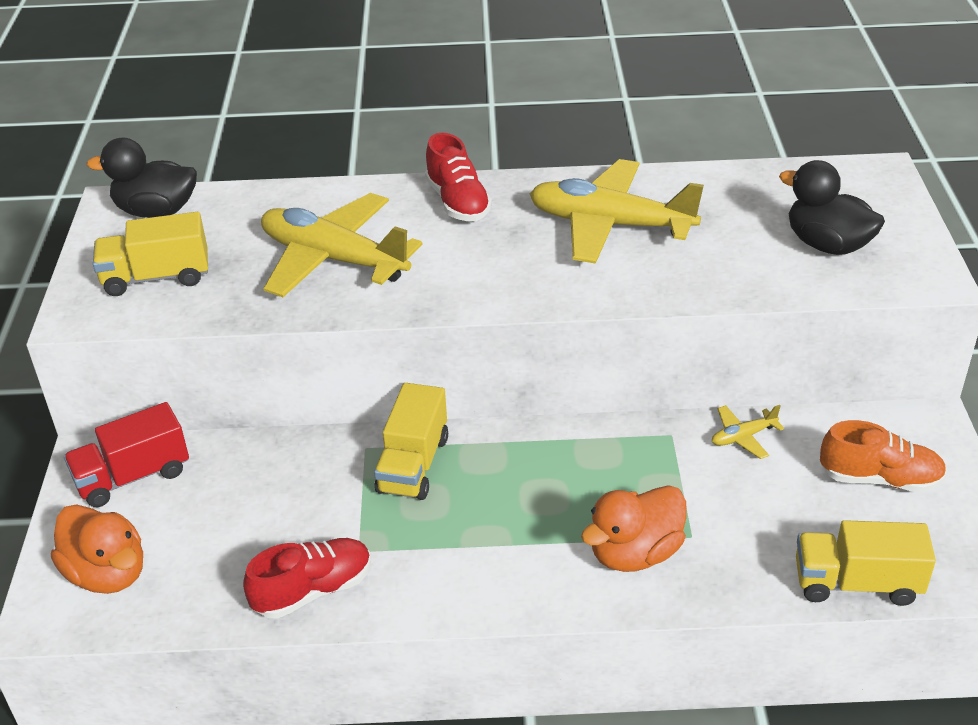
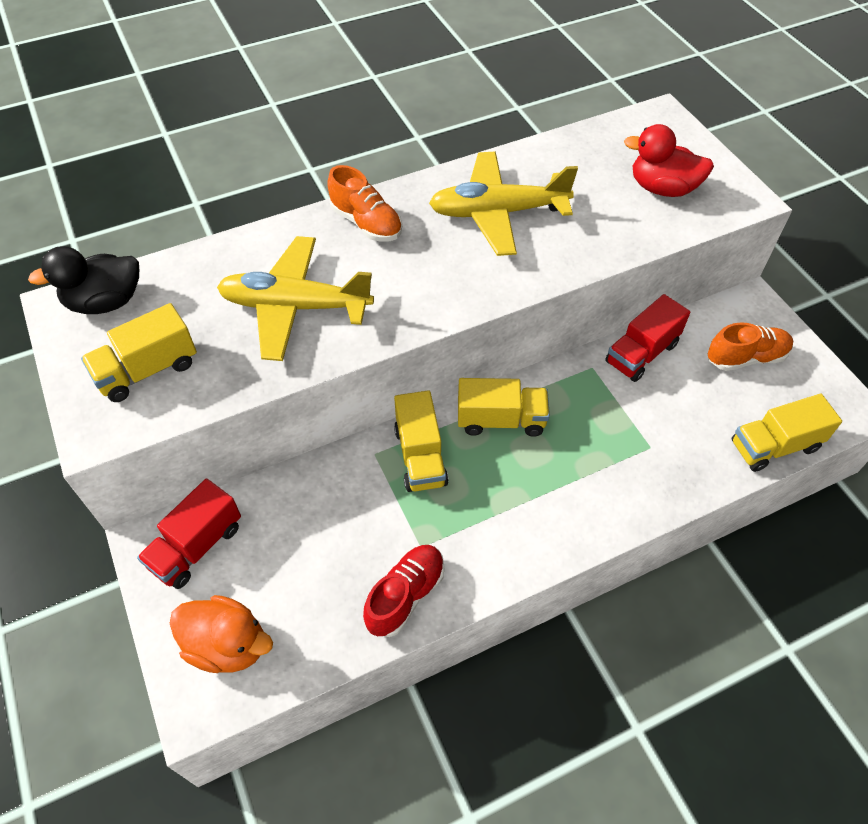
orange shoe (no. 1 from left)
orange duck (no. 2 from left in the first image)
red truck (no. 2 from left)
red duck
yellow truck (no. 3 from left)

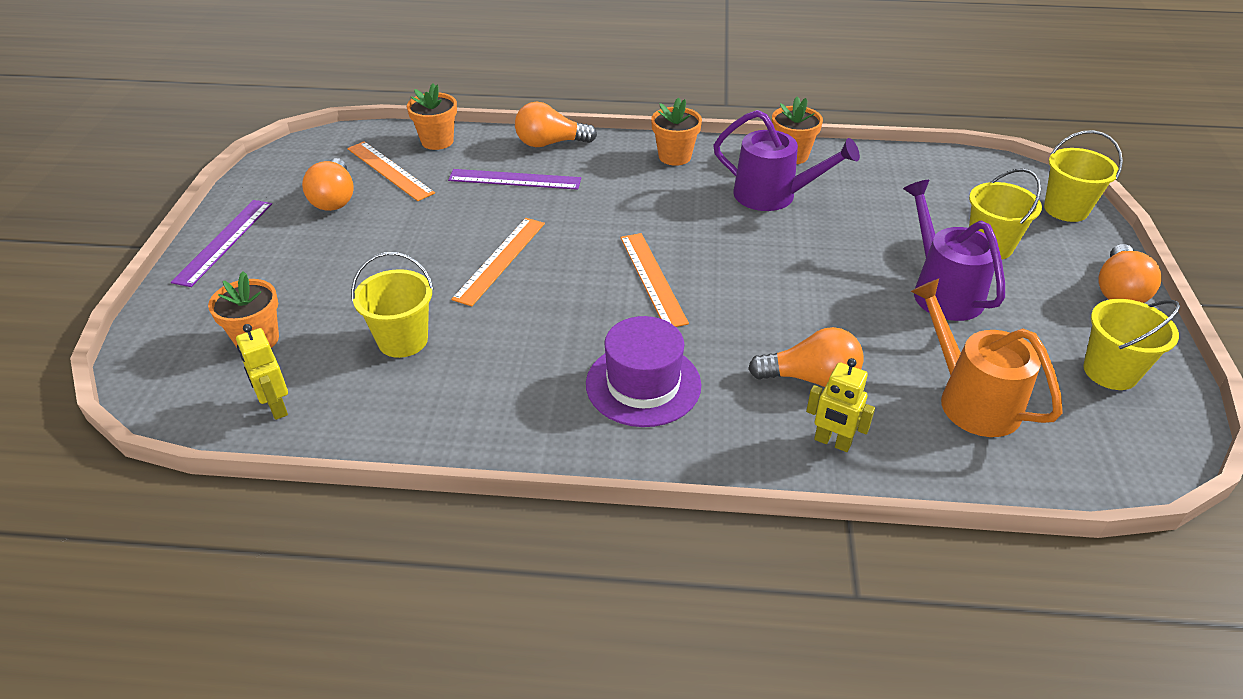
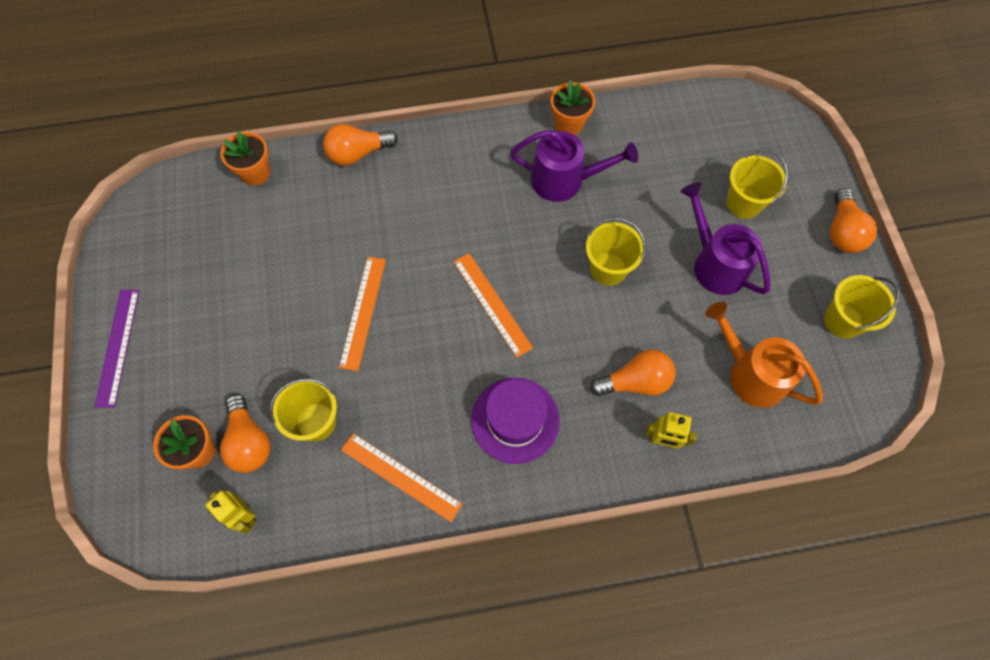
orange light bulb (no. 1 from left)
orange ruler (no. 2 from left)
purple ruler (no. 2 from left in the first image)
orange flower pot (no. 3 from left in the first image)
yellow bucket (no. 2 from left)

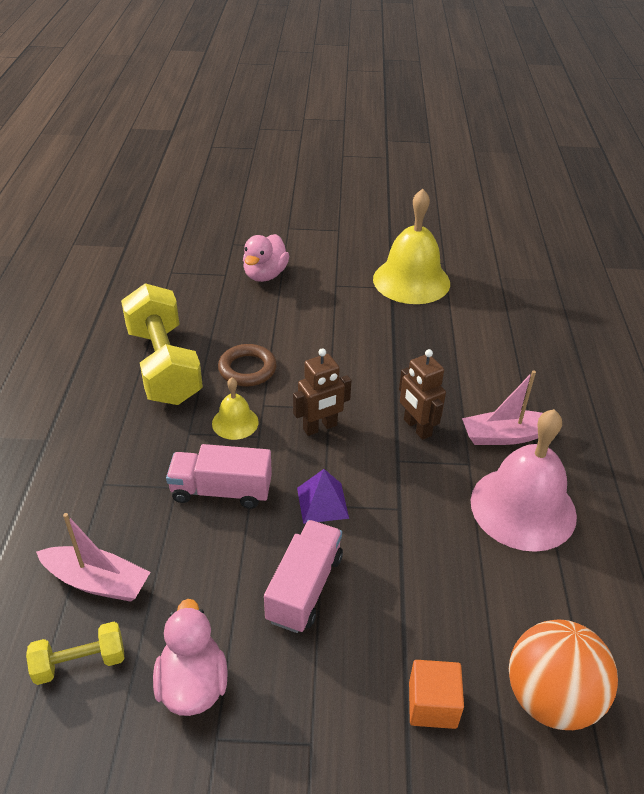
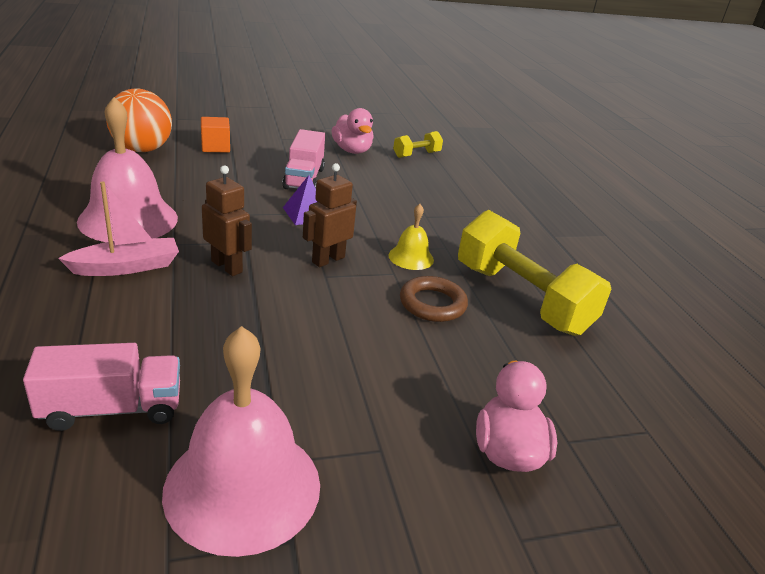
pink boat (no. 1 from left in the first image)
pink truck (no. 1 from left)
pink bell (no. 2 from left)

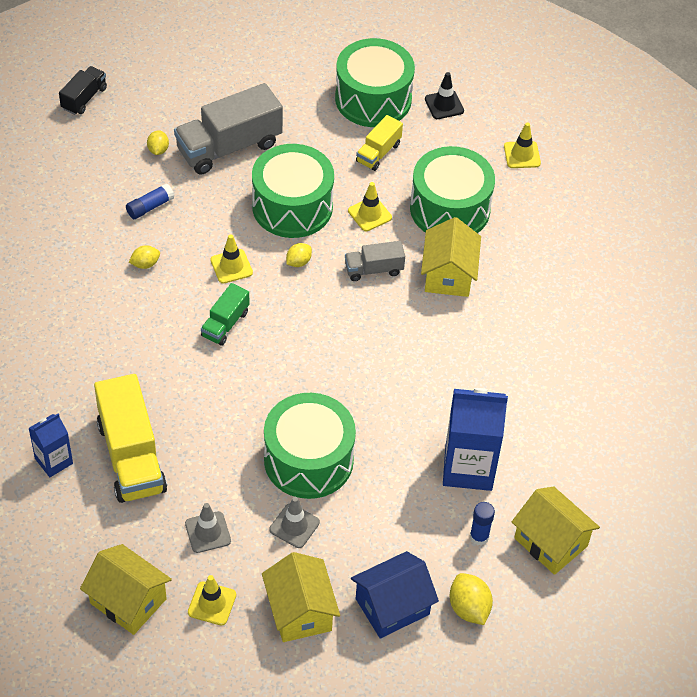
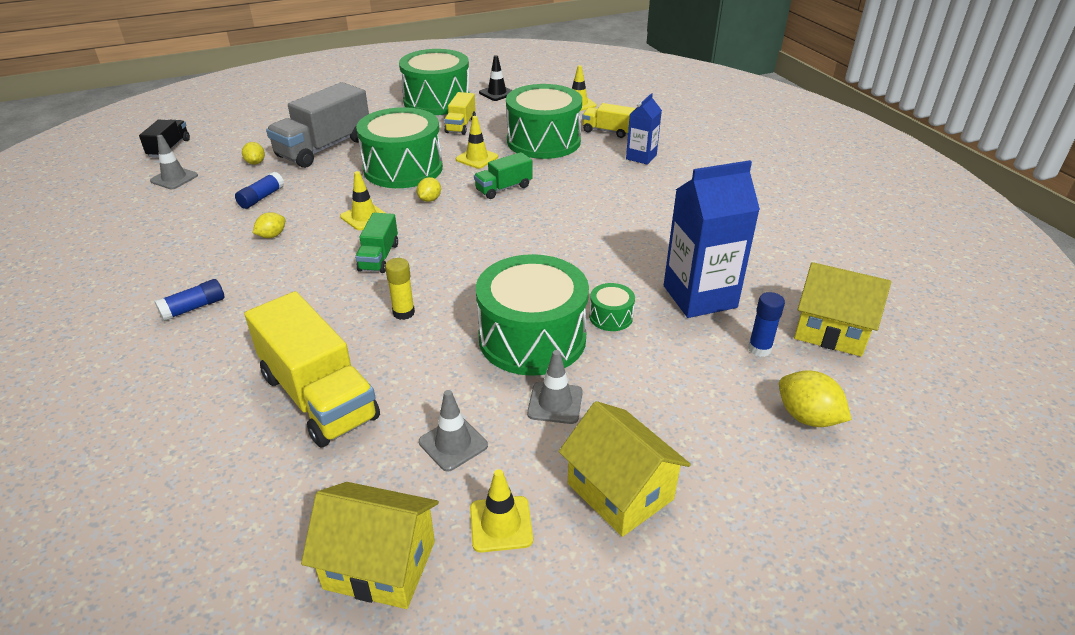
blue carton (no. 1 from left)
green truck (no. 2 from left)
blue house
yellow house (no. 3 from left in the first image)
grey traffic cone (no. 1 from left)
blue glue stick (no. 1 from left)
yellow glue stick
yellow truck (no. 3 from left)
green drum (no. 5 from left)

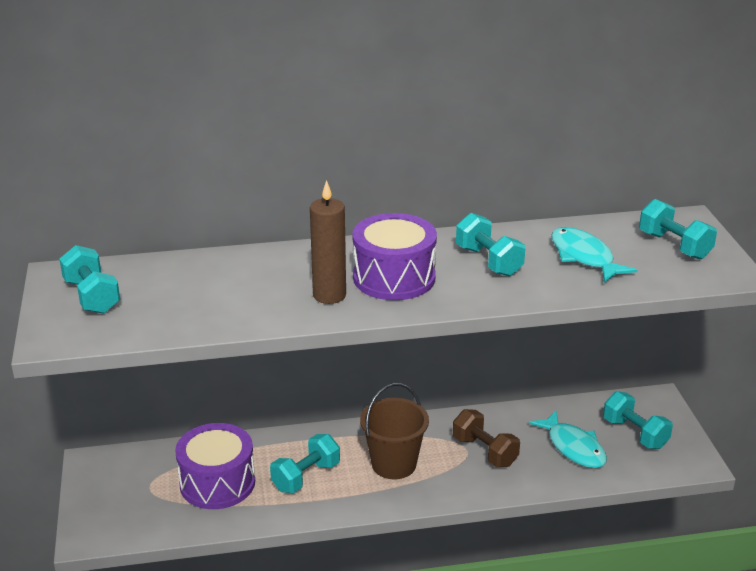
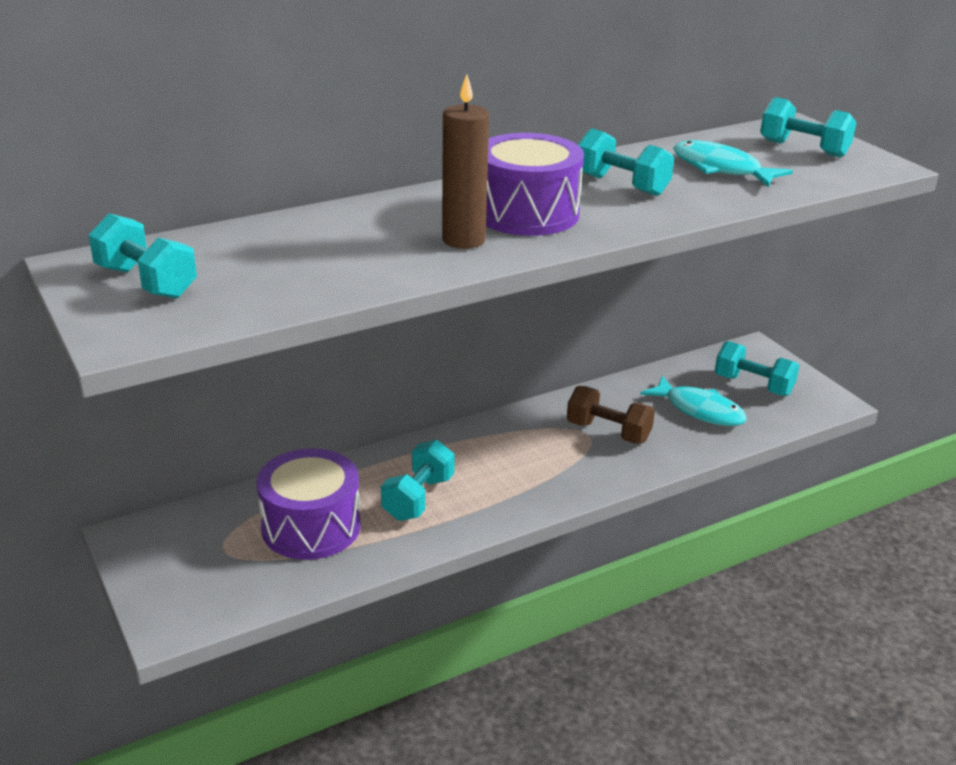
brown bucket

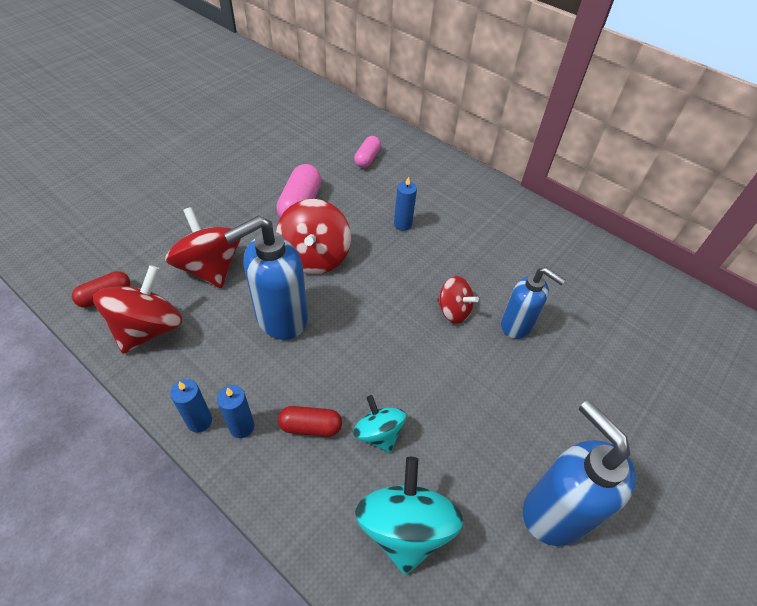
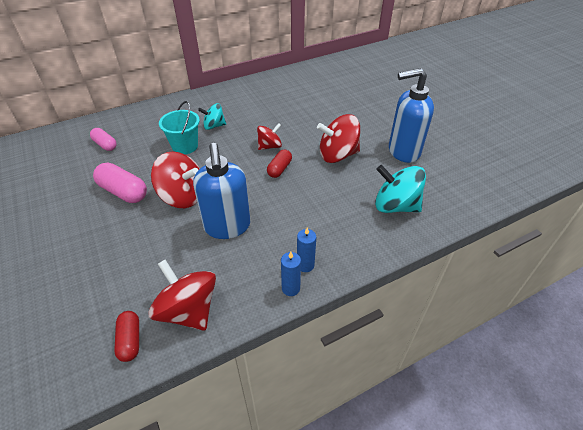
red spinning top (no. 4 from left)
red capsule (no. 2 from left)
turquoise spinning top (no. 1 from left)
turquoise bucket
blue soap dispenser (no. 2 from left in the first image)

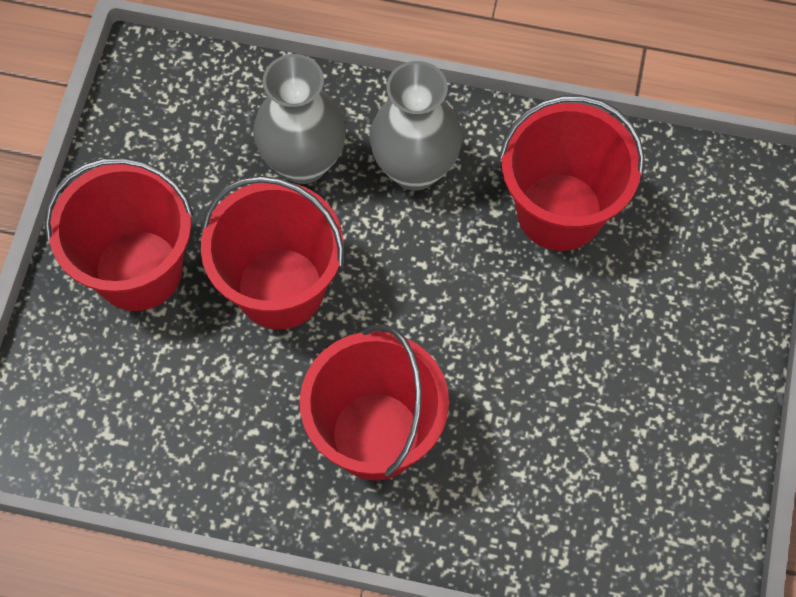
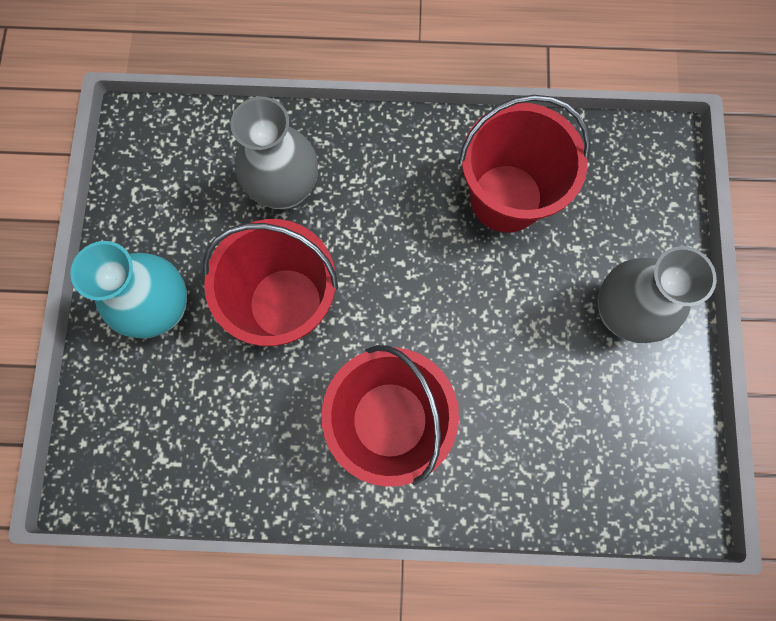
turquoise vase
grey vase (no. 2 from left)

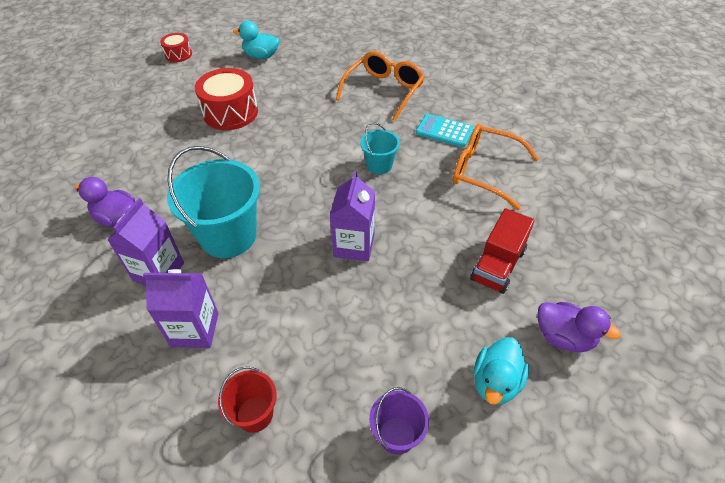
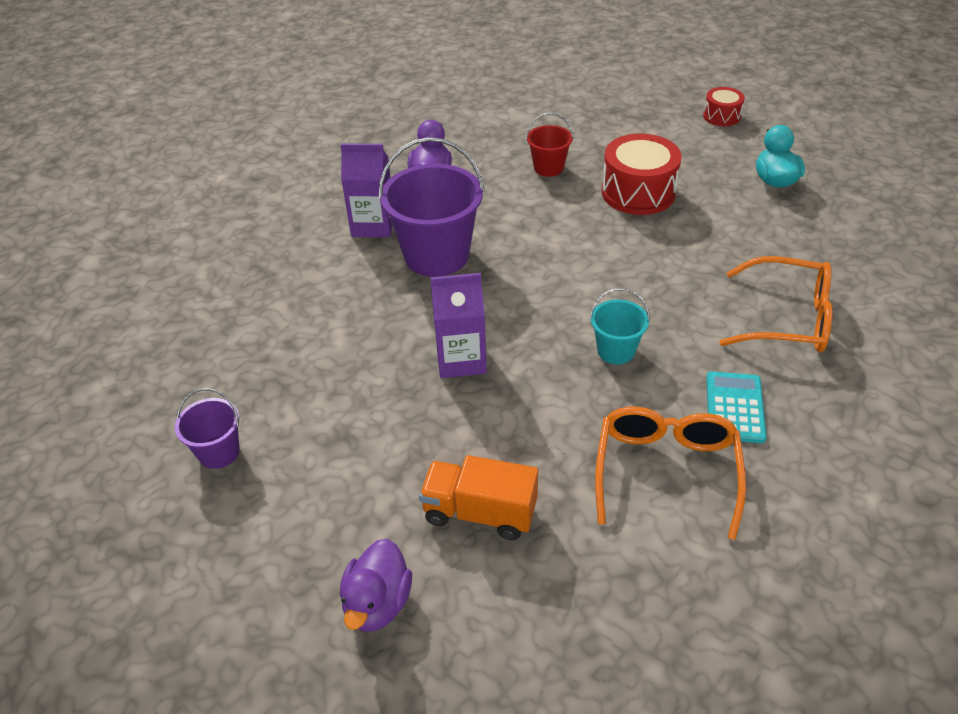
purple carton (no. 2 from left in the first image)
purple bucket (no. 2 from left)
red bucket
orange truck
turquoise duck (no. 2 from left in the first image)

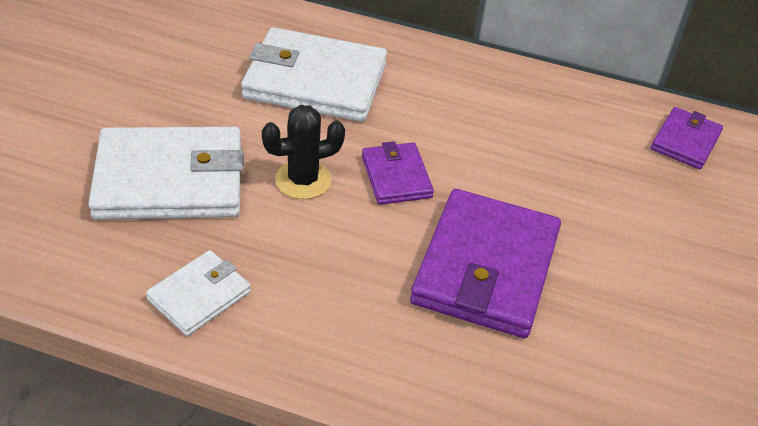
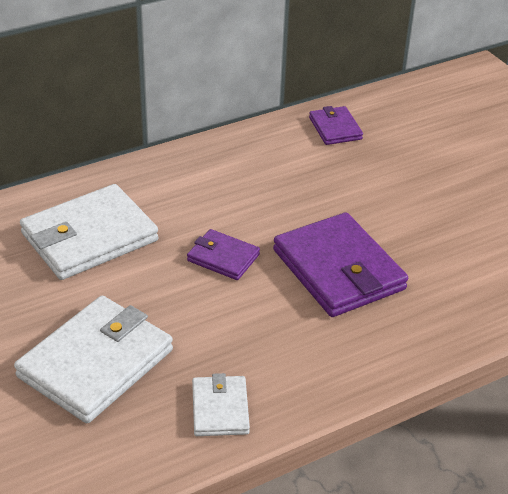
black cactus

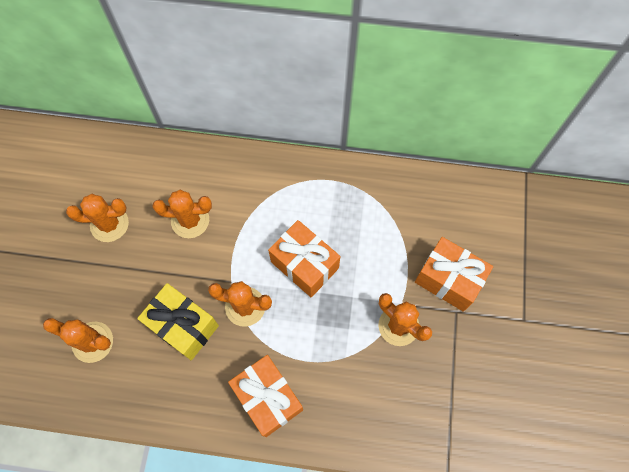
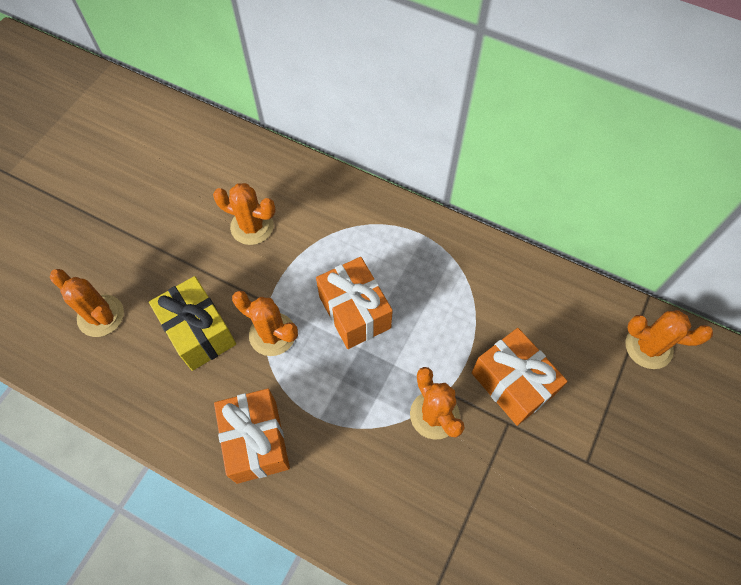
orange cactus (no. 5 from left)

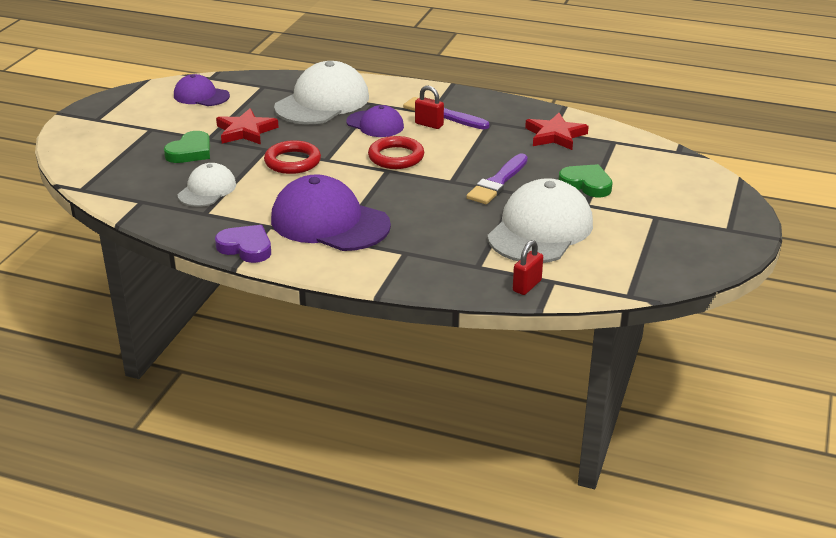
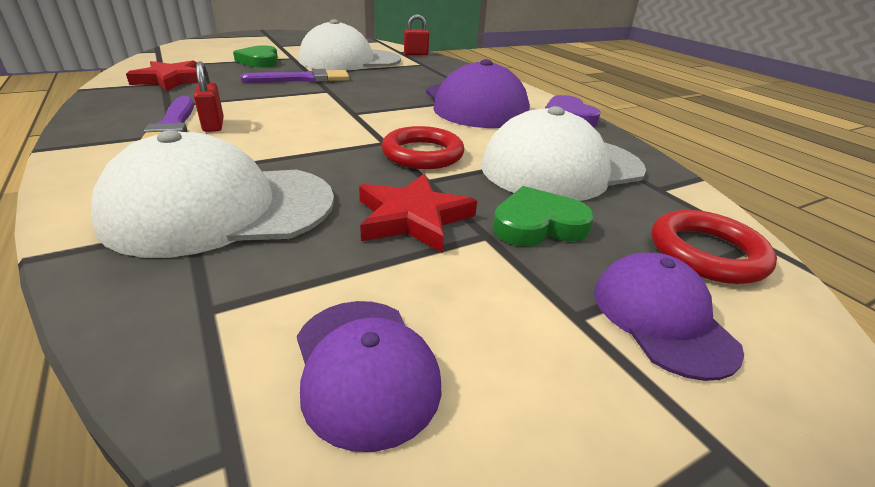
white cap (no. 3 from left)
purple cap (no. 3 from left)
red ring (no. 2 from left)

